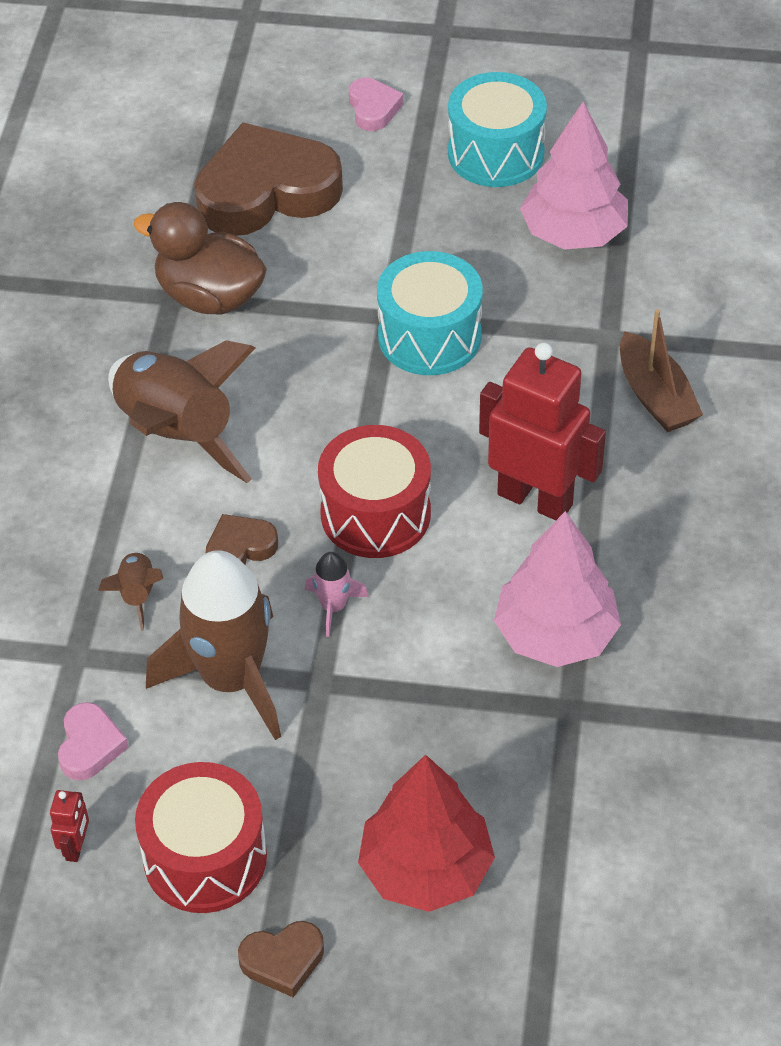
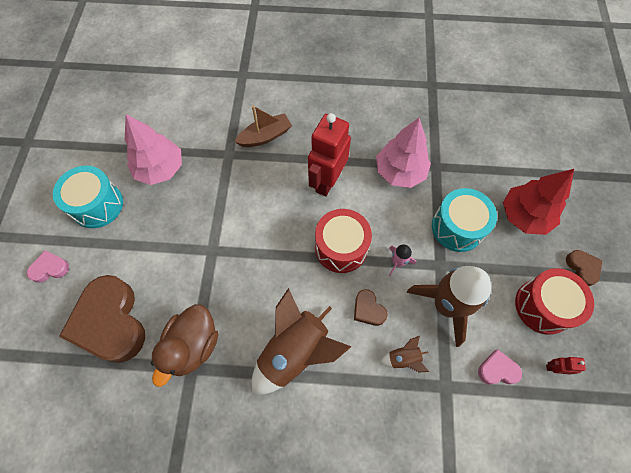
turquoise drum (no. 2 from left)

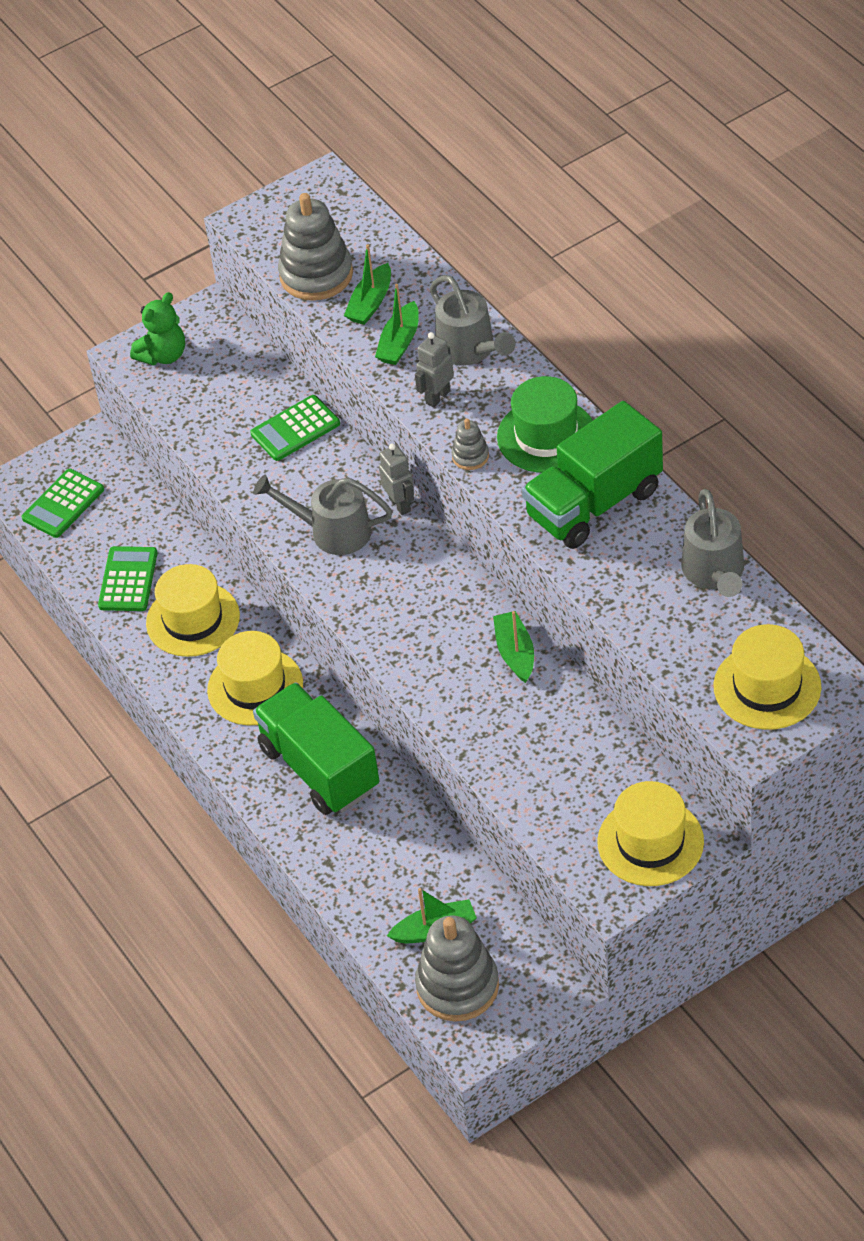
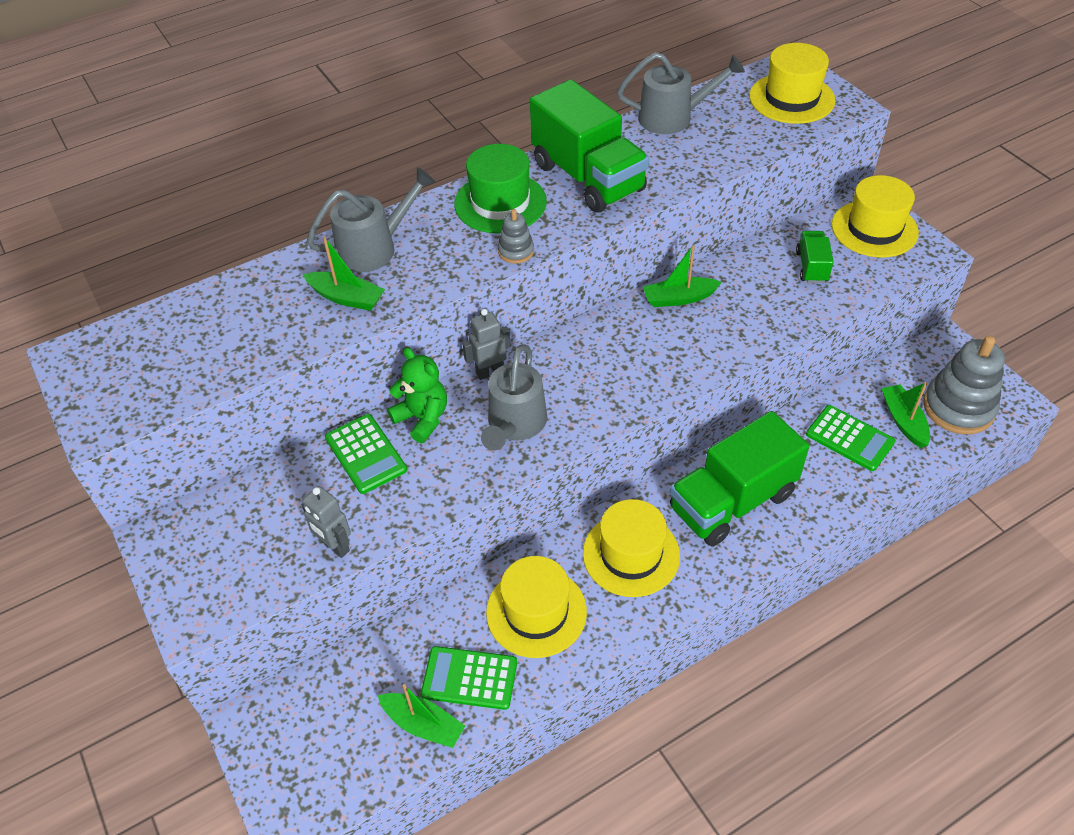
green calculator (no. 3 from left)
green teddy bear
grey stacking toy (no. 1 from left in the first image)
green boat (no. 2 from left)
grey robot (no. 1 from left)
green truck (no. 3 from left)

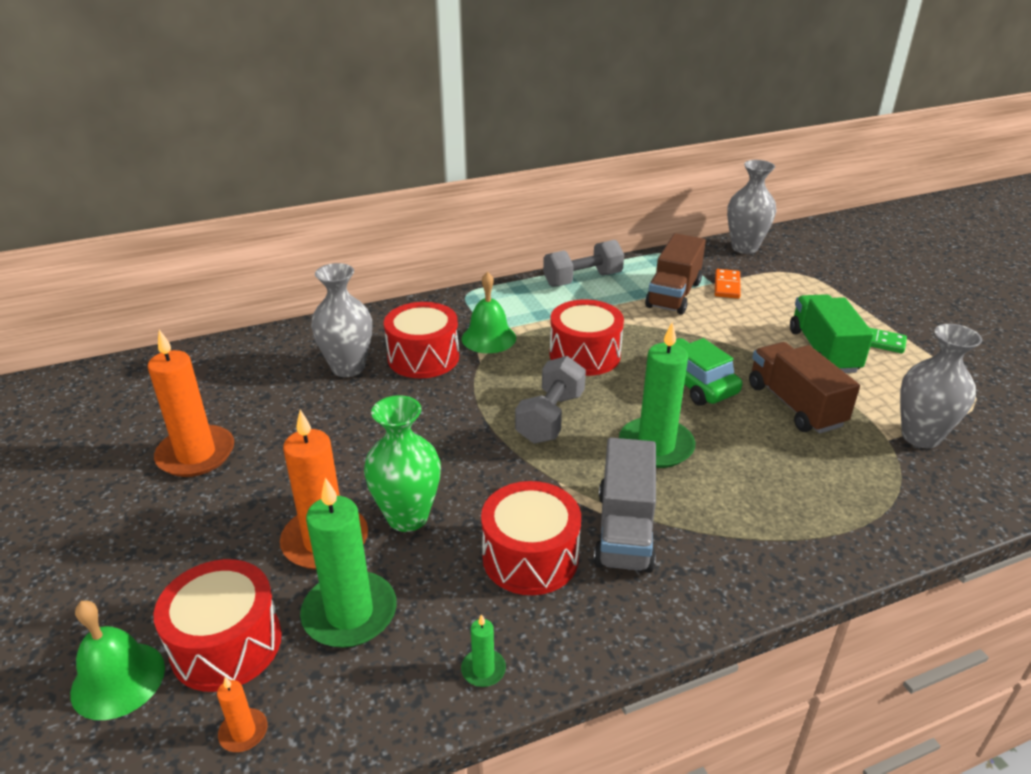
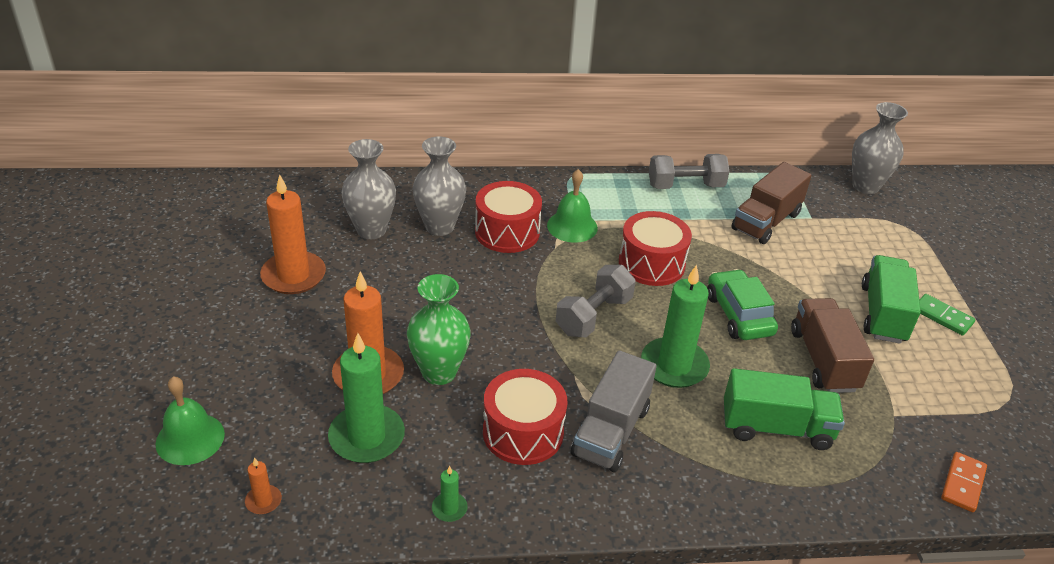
red drum (no. 1 from left in the first image)
orange domino
grey vase (no. 1 from left)
green truck (no. 1 from left)

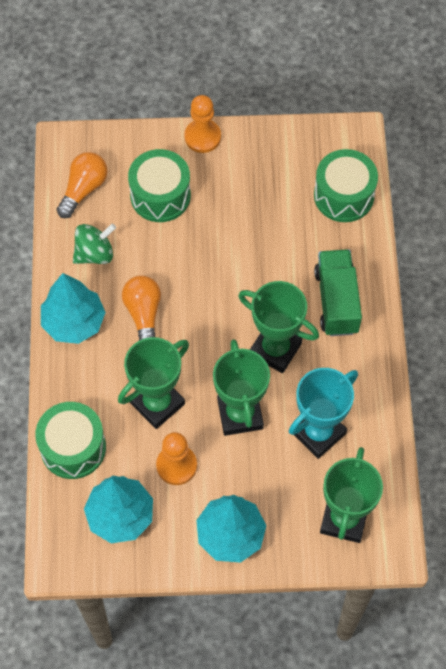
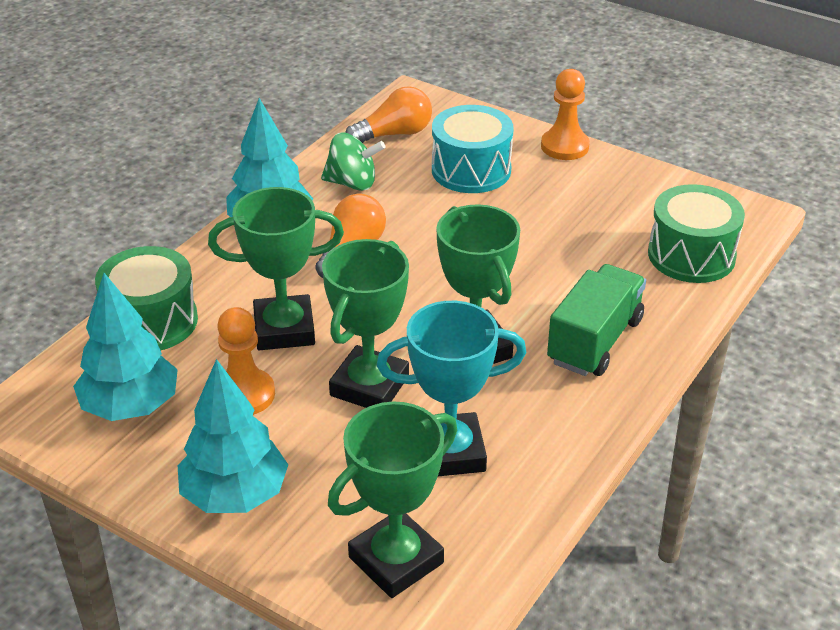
turquoise drum

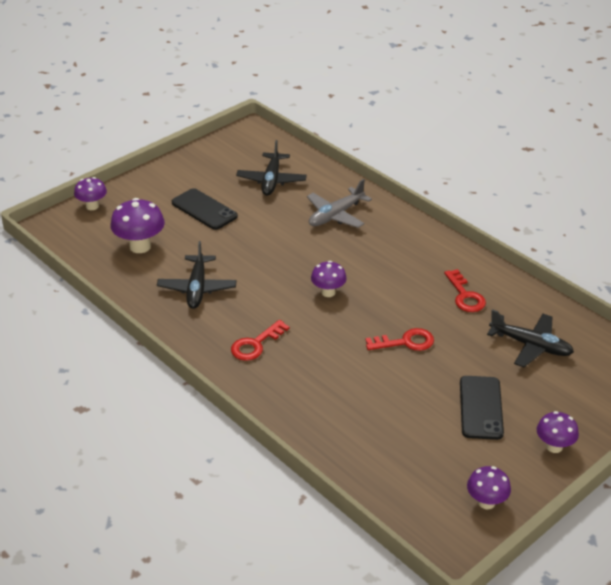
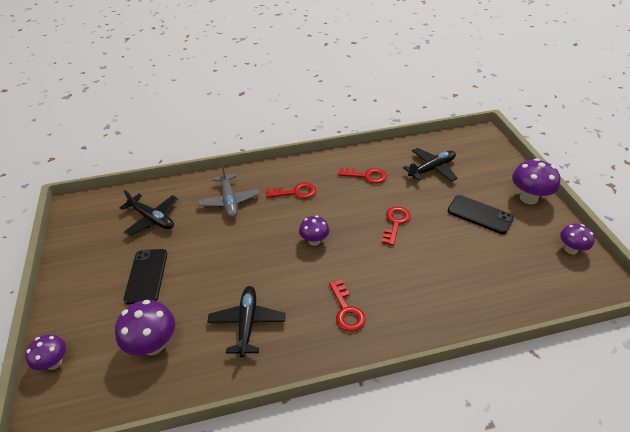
black plane (no. 2 from left)
black phone (no. 1 from left)
purple mushroom (no. 4 from left)
red key (no. 1 from left)

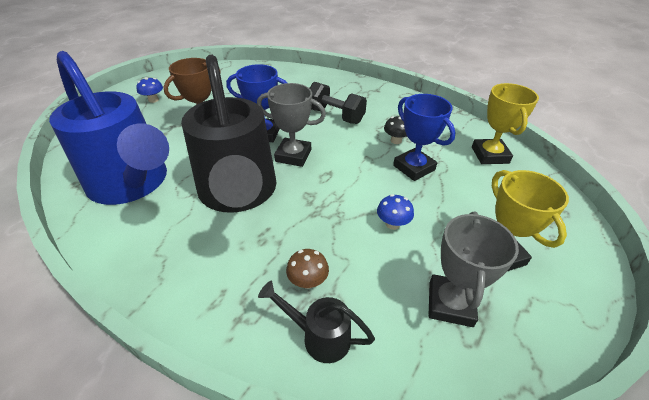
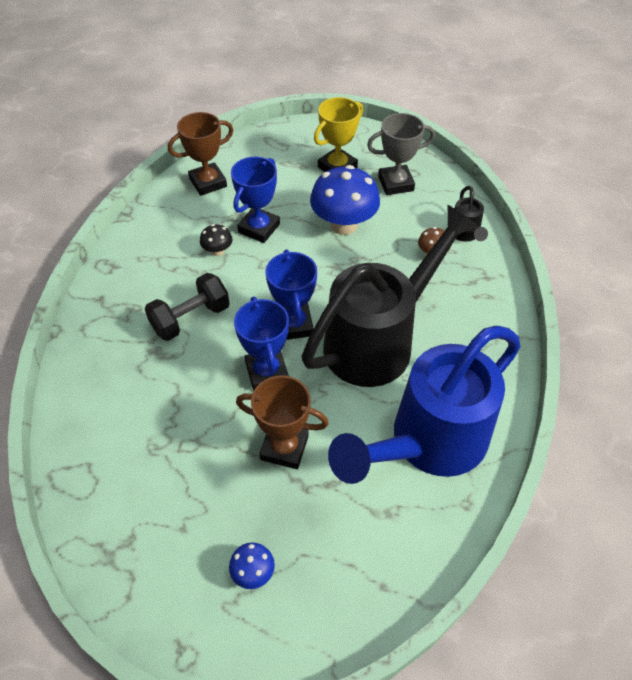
blue watering can
blue trophy (no. 3 from left)
black dumbbell
blue mushroom (no. 2 from left)
brown trophy (no. 1 from left)

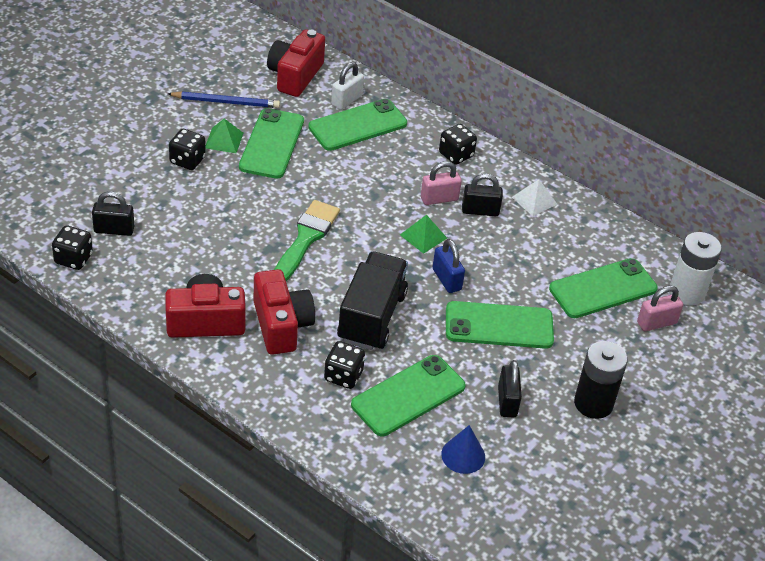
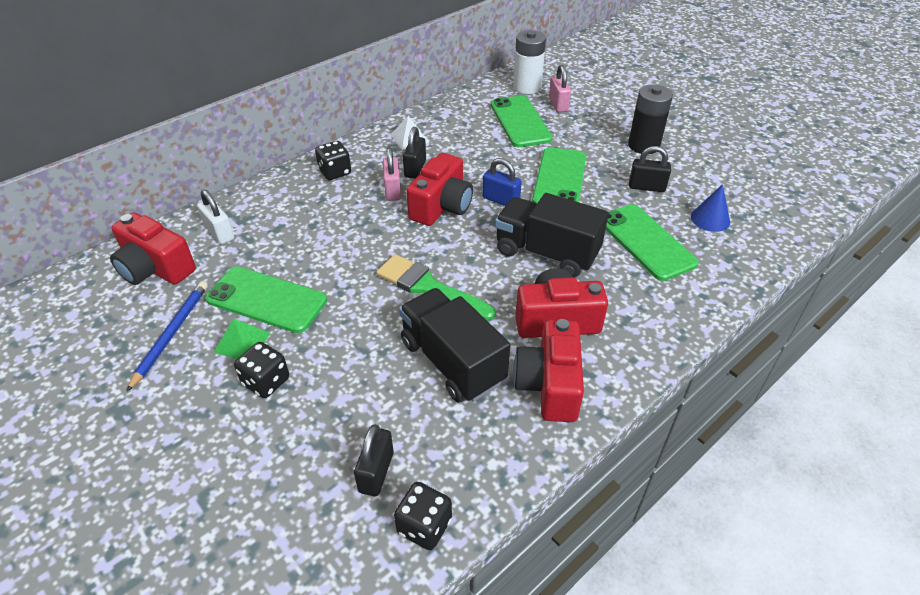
green phone (no. 2 from left in the first image)
black dice (no. 3 from left in the first image)
red camera (no. 2 from left)
blue padlock
black truck (no. 1 from left)

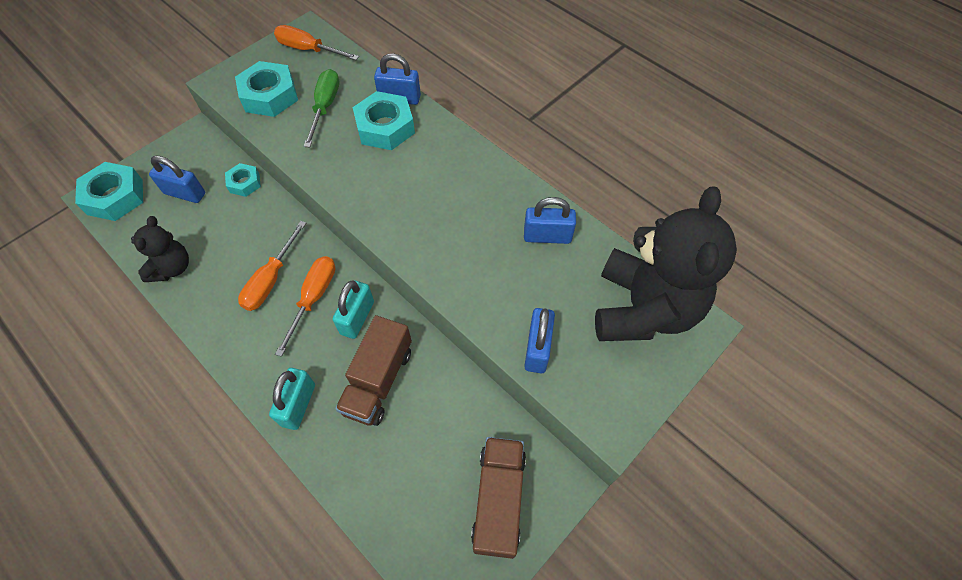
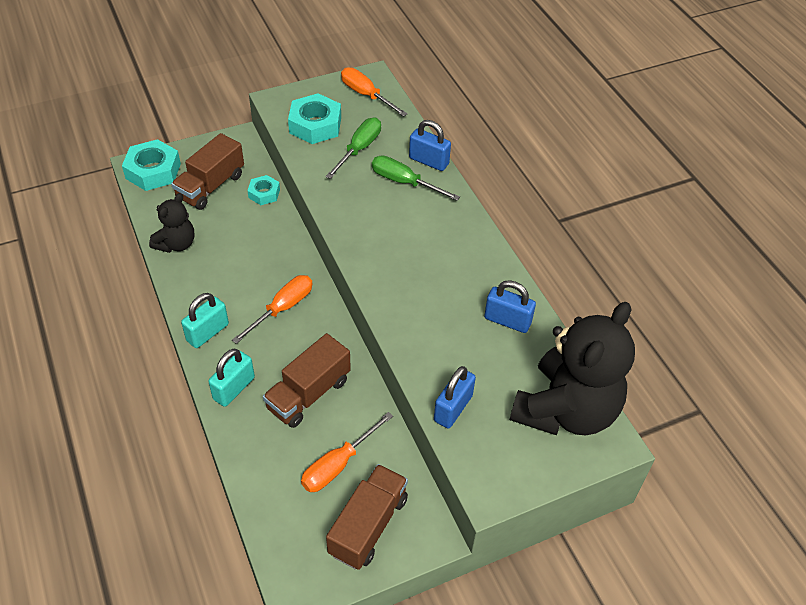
brown truck (no. 1 from left)
orange screwdriver (no. 2 from left)
turquoise padlock (no. 1 from left)
green screwdriver (no. 2 from left)

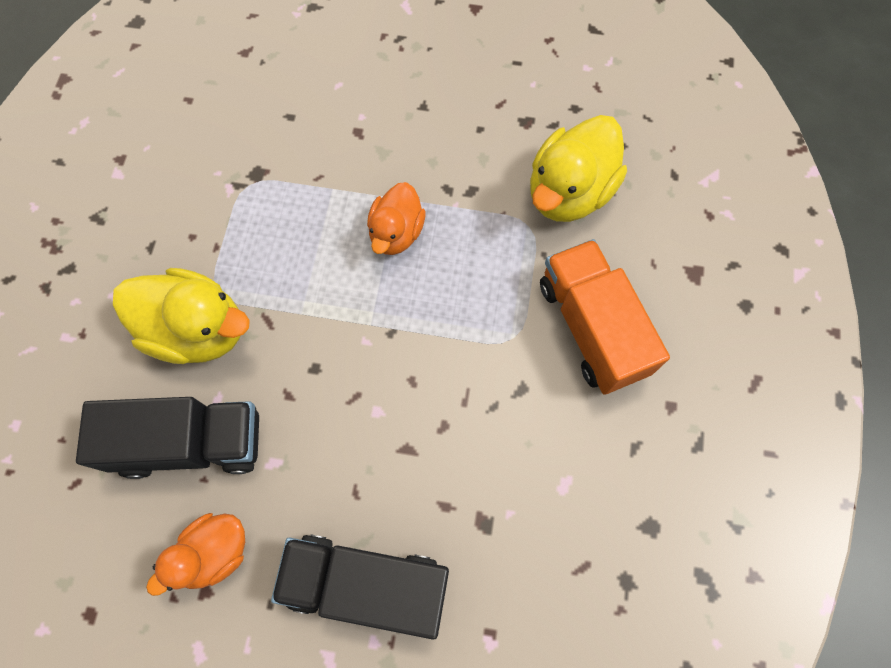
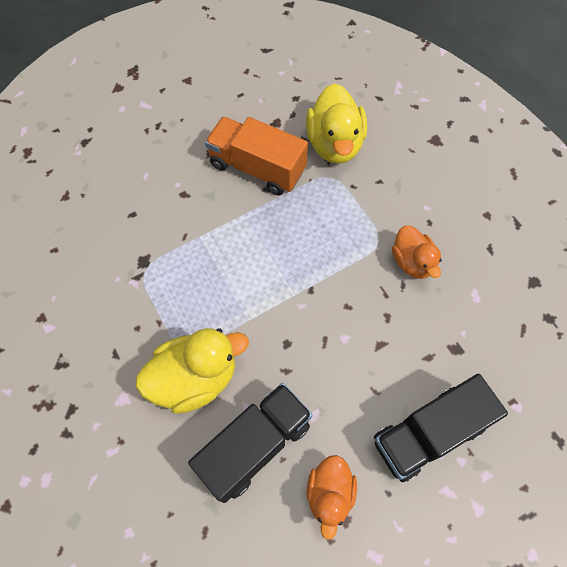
orange duck (no. 2 from left)
orange truck

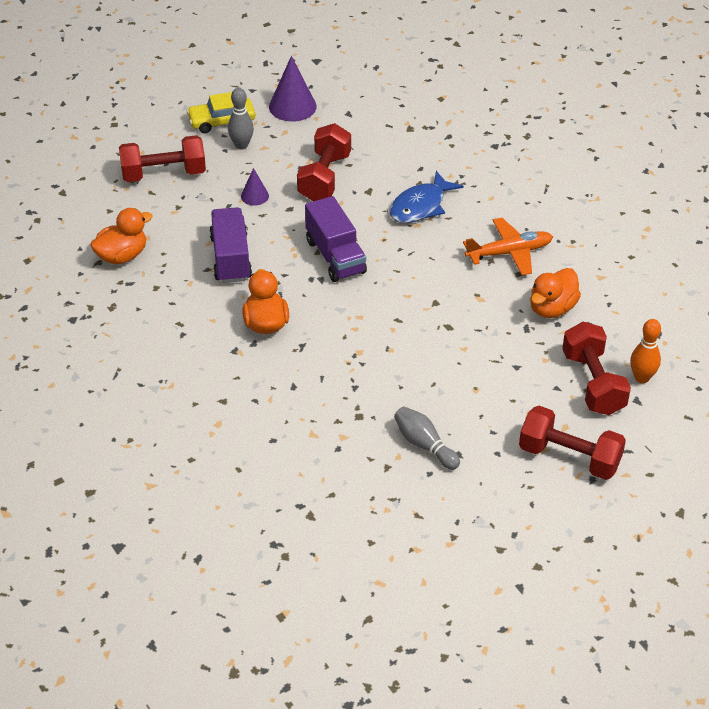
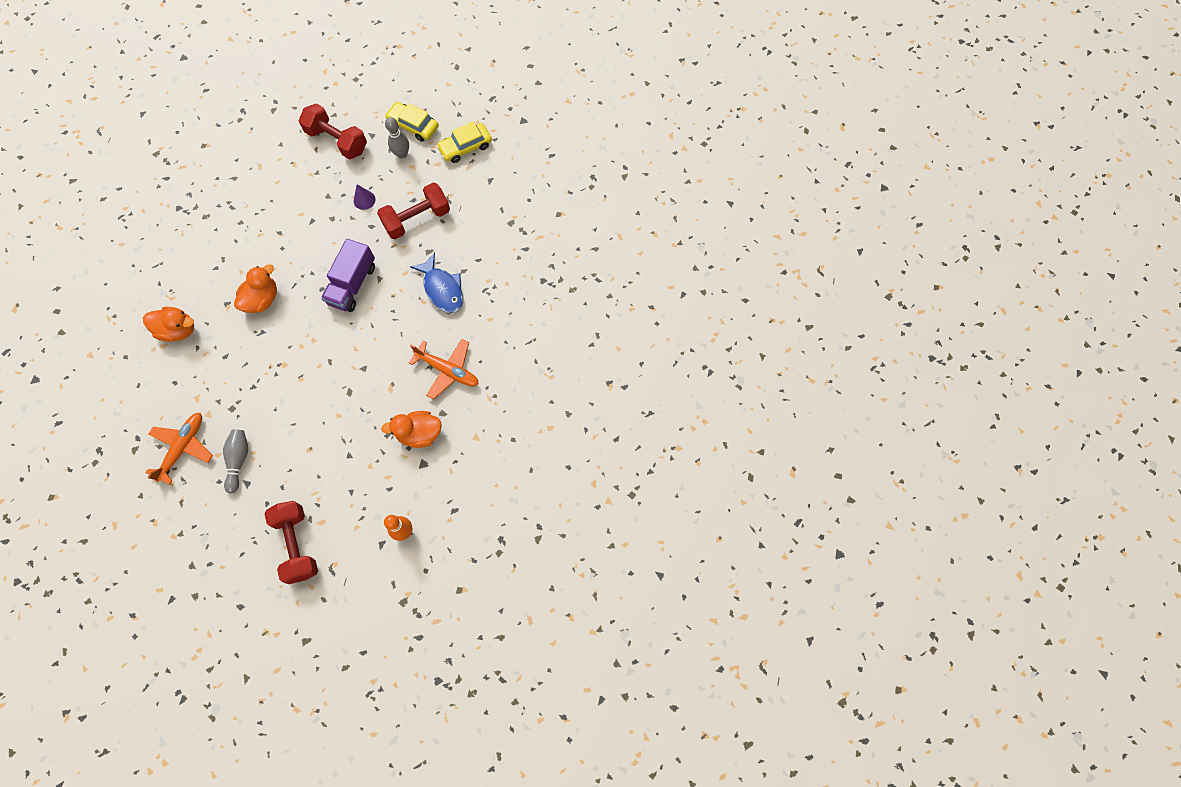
orange duck (no. 1 from left)
purple truck (no. 1 from left in the first image)
yellow car (no. 2 from left)
blue fish
red dumbbell (no. 4 from left in the first image)
orange plane (no. 1 from left)

